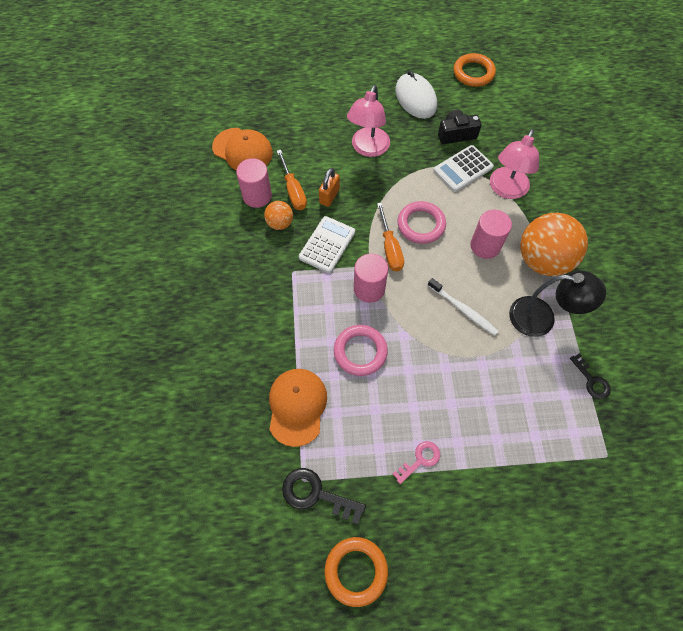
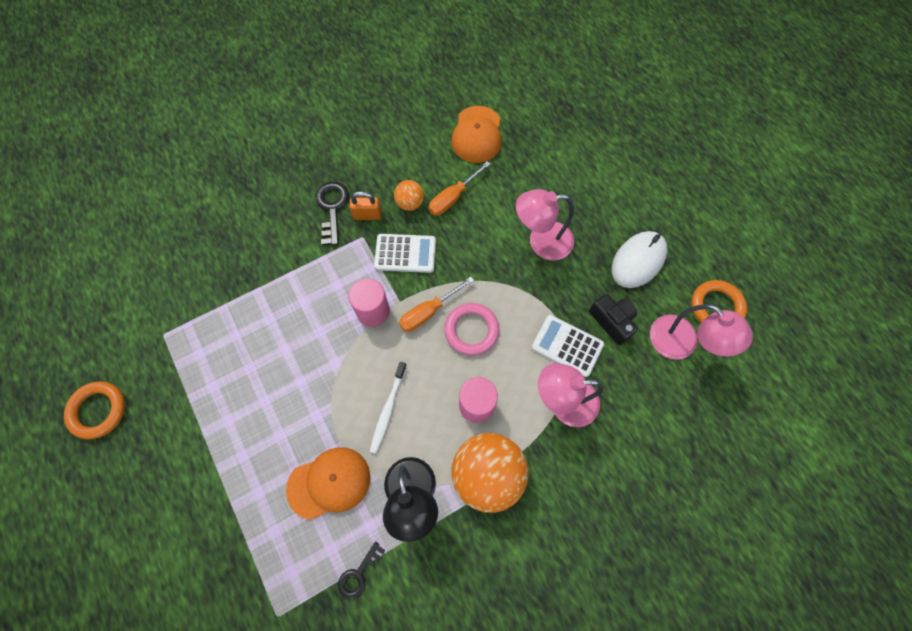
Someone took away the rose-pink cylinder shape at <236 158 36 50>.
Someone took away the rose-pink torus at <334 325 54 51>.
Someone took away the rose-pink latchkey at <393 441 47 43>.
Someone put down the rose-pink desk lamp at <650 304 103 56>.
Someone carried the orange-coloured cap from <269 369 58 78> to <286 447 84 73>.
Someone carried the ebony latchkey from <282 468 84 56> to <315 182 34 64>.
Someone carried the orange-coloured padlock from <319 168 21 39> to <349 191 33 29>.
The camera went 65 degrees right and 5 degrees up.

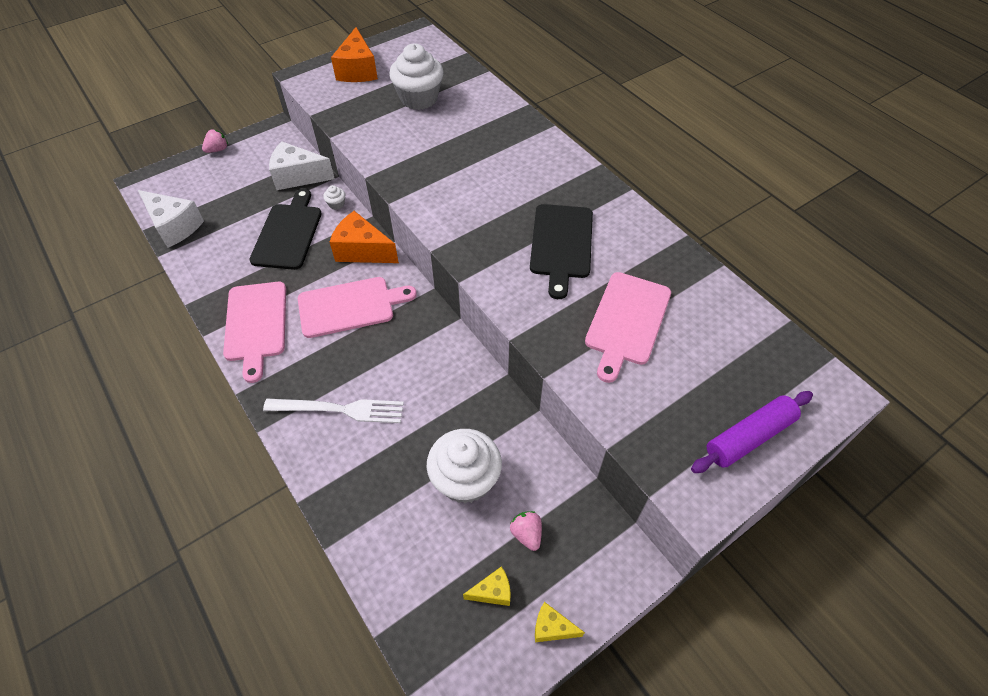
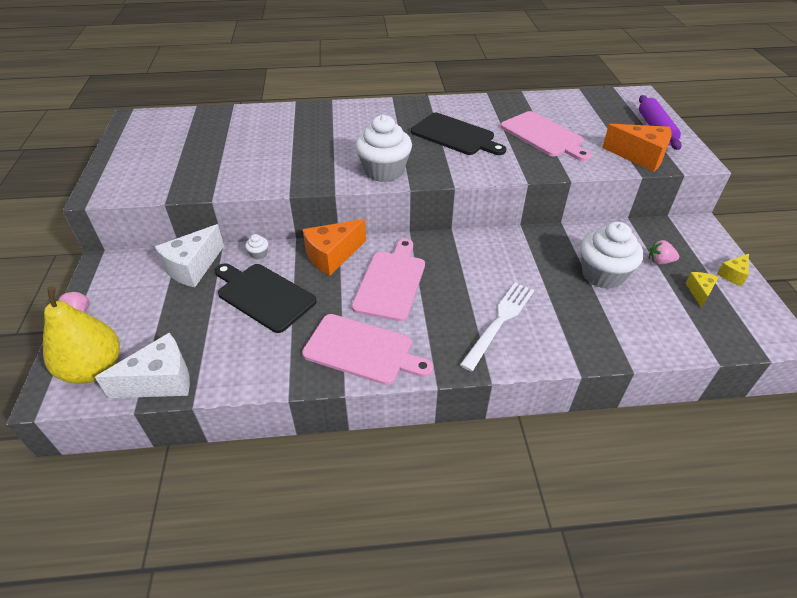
Someone put down the bright yellow toy pear at <43 287 77 97>.
Someone carried the orange-coloured piece of cheese from <331 27 47 55> to <602 124 70 48>.
Someone carried the snow-white muffin from <389 43 54 67> to <355 115 57 67>.
The camera went 60 degrees left and 10 degrees down.

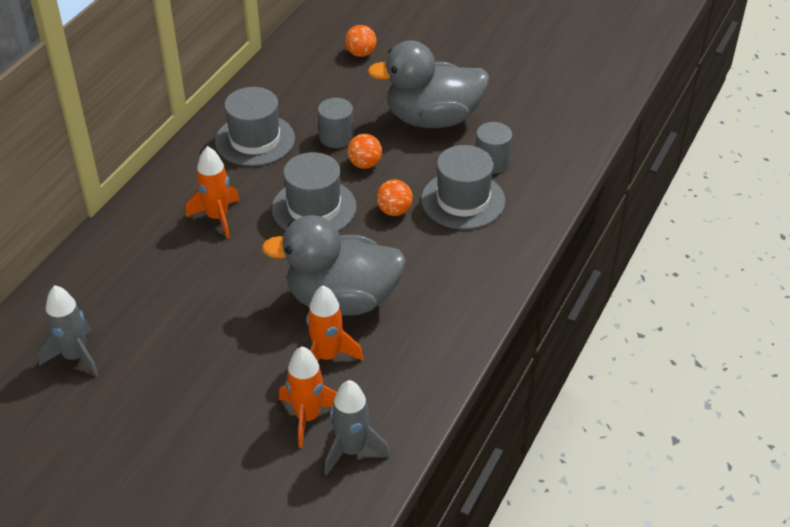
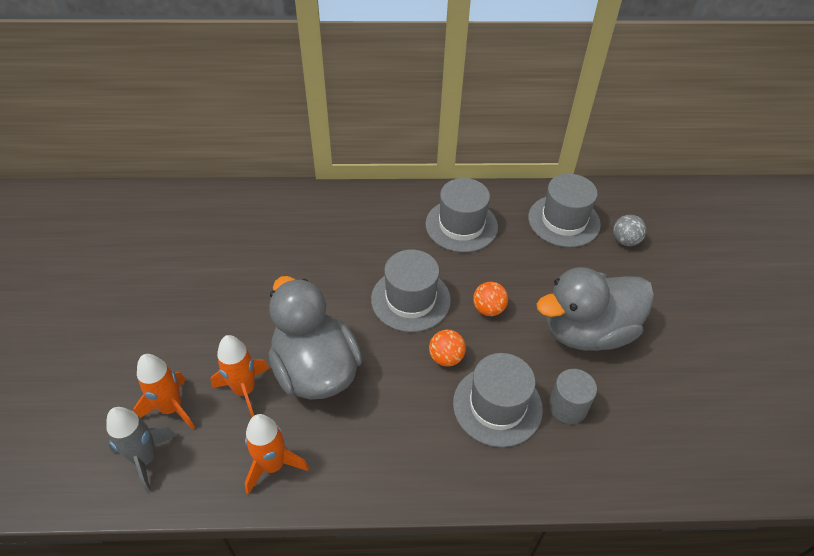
Someone took away the grey spaceship at <38 285 61 92>.
Someone took away the grey cylinder shape at <318 98 36 50>.
Someone put down the grey hat at <528 174 73 73>.
Someone carried the orange-coloured spaceship from <186 146 54 93> to <245 414 64 81>.
Someone repainted the orange-coloured sphere at <345 25 31 32>, which became the grey sphere at <613 215 33 31>.
Someone rotated the grey rubber duck at <367 40 122 88> by 75 degrees counterclockwise.
The camera went 60 degrees right and 5 degrees up.

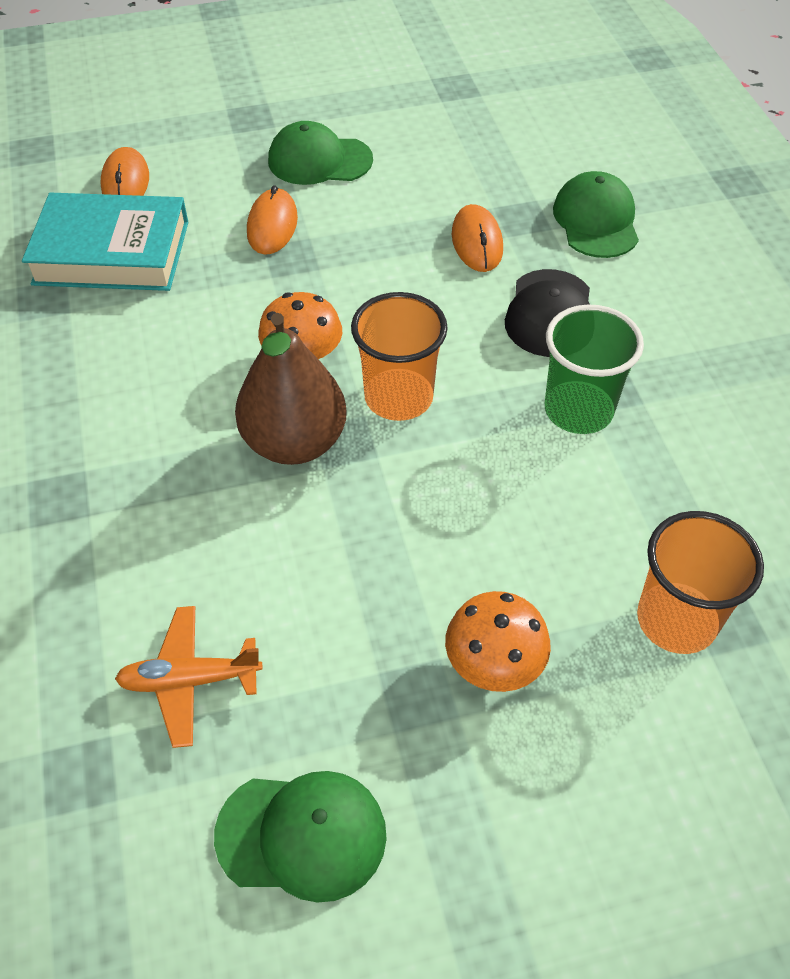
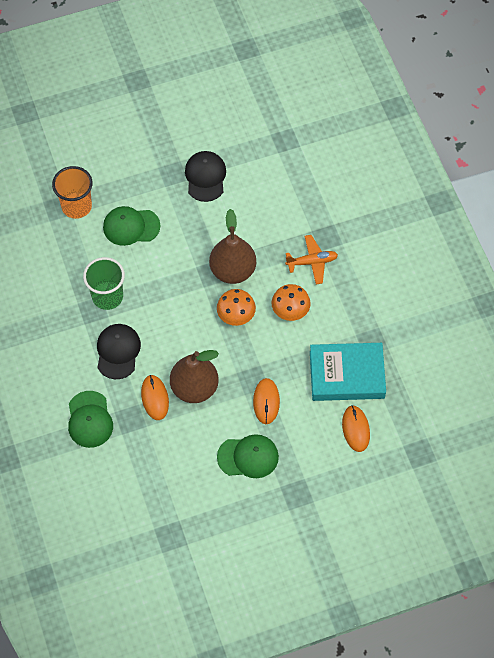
Someone took away the orange-coloured cup at <351 292 97 129>.
Someone put down the dark brown toy pear at <170 350 49 53>.
Someone put down the ebony cap at <185 151 41 51>.
Someone carried the orange-coloured plane from <115 606 148 142> to <285 235 53 49>.
Someone carried the green cap from <214 771 173 132> to <103 206 58 40>.
Someone carried the orange-coloured fungus from <445 591 106 101> to <272 284 39 37>.
The camera went 175 degrees right and 10 degrees up.

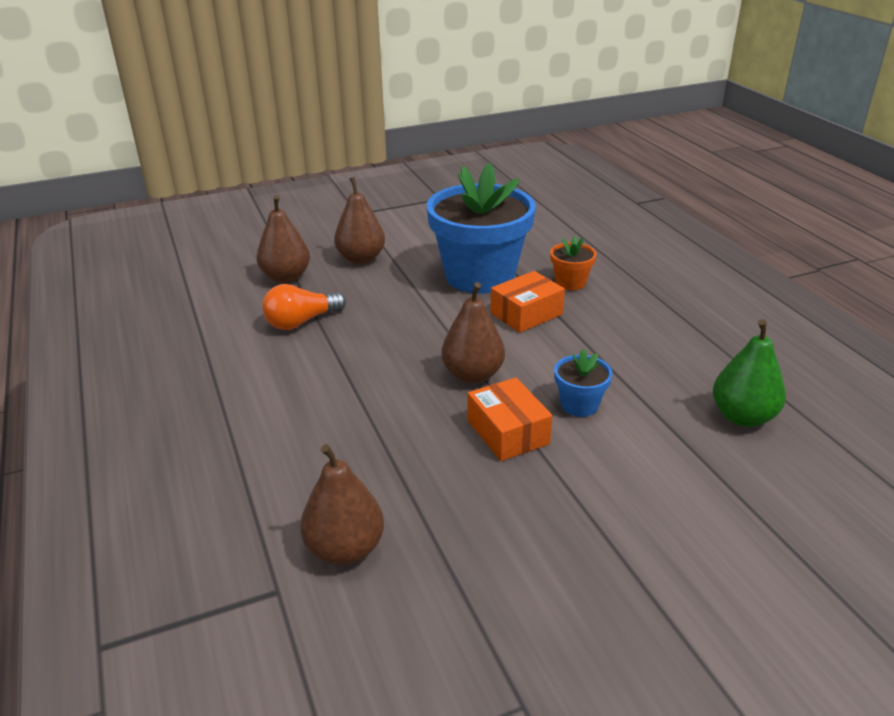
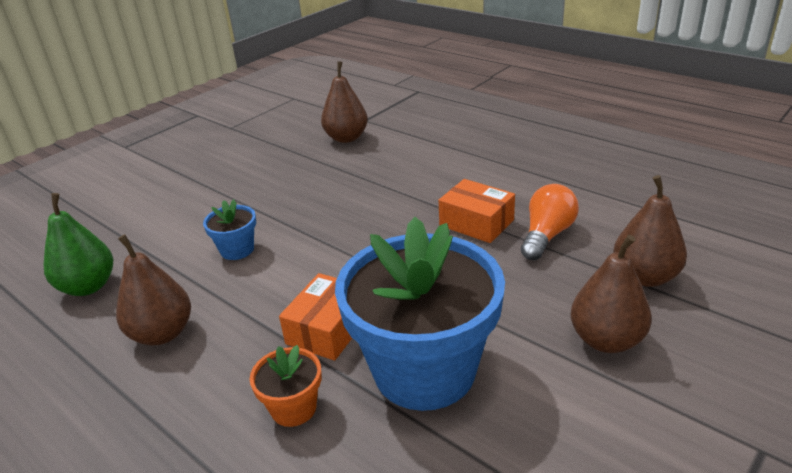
Someone carried the dark brown toy pear from <441 282 64 102> to <116 234 75 111>.
Someone carried the orange-coloured package from <467 377 85 84> to <439 179 76 64>.
The camera went 155 degrees right and 0 degrees up.

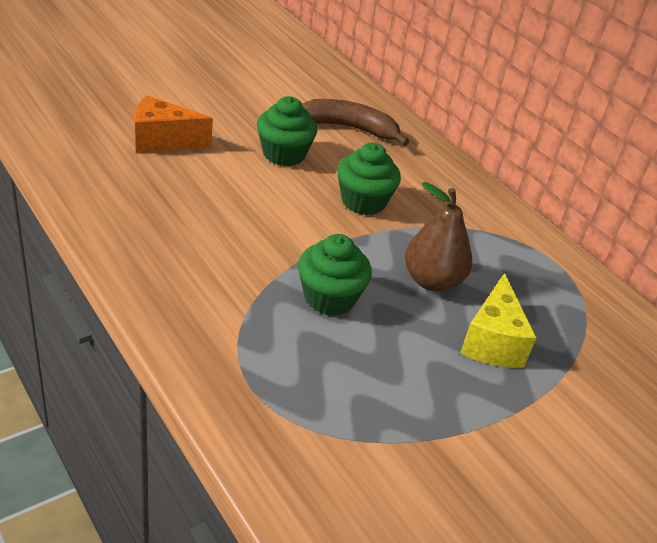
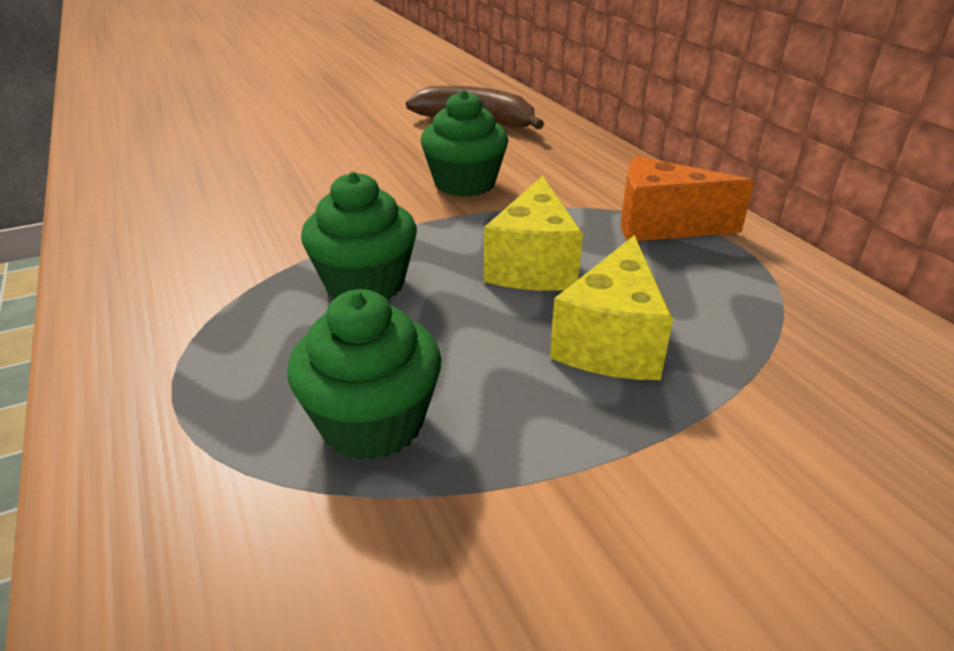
Someone carried the orange-coloured piece of cheese from <134 95 79 58> to <621 156 134 85>.
Someone carried the green muffin from <257 96 60 70> to <287 289 155 171>.
Someone swapped the dark brown toy pear at <405 182 67 110> for the bright yellow piece of cheese at <484 176 99 115>.
The camera went 15 degrees right and 5 degrees down.

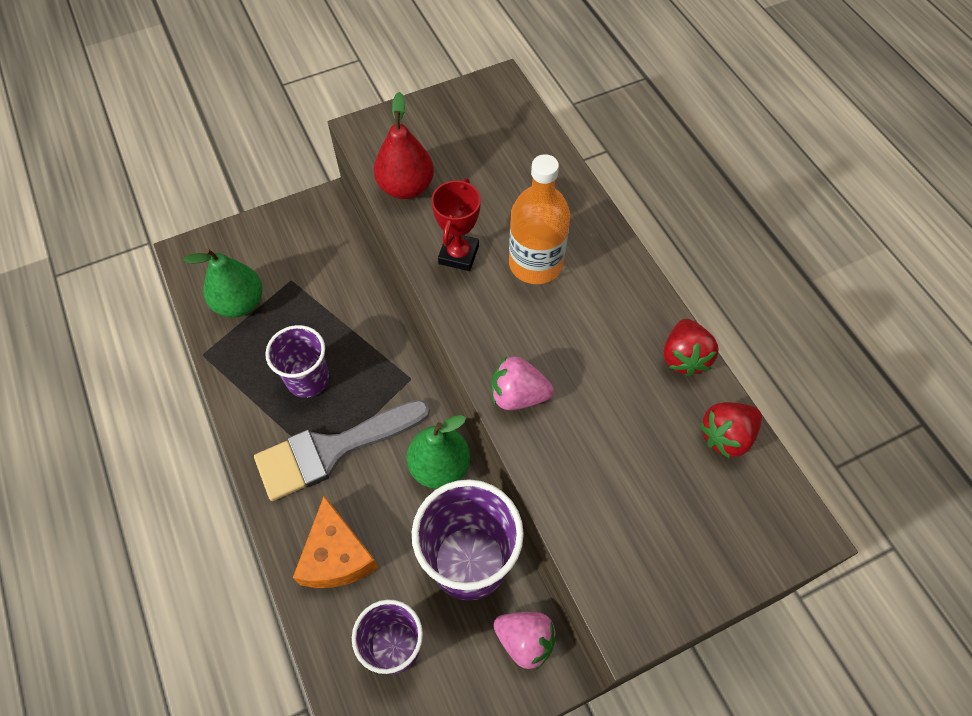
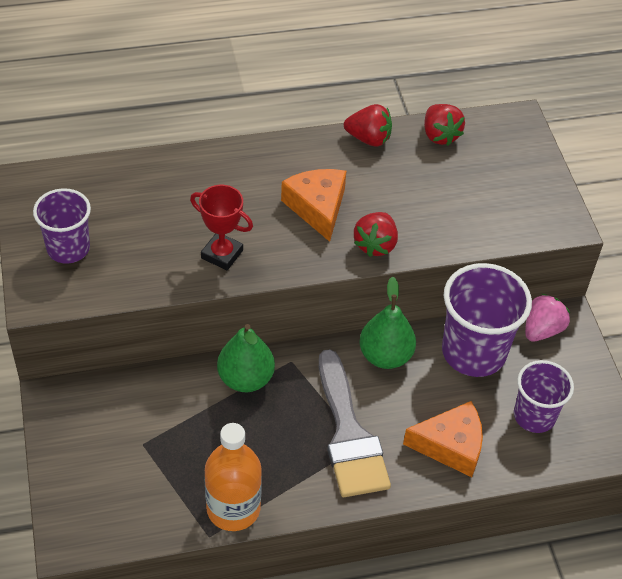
Someone took away the red toy pear at <374 92 60 107>.
Someone put down the orange-coloured piece of cheese at <281 169 66 73>.
Someone carried the green toy pear from <183 248 80 69> to <217 324 58 68>.
Someone carried the violet cup from <265 325 64 73> to <33 188 58 76>.
Someone carried the orange-coloured flask from <509 154 61 130> to <205 423 57 108>.
Someone repainted the rose-pink berry at <491 356 63 54>, which became the red berry at <354 212 44 45>.
The camera went 80 degrees left and 10 degrees down.

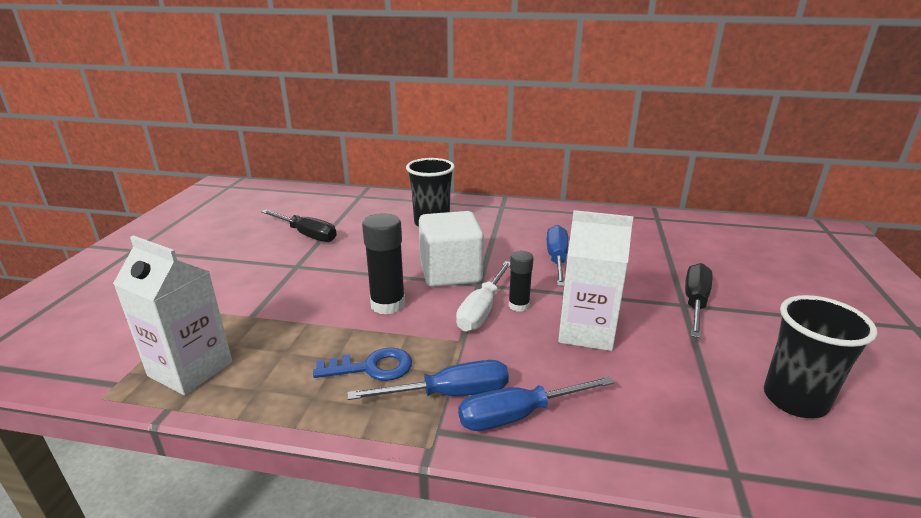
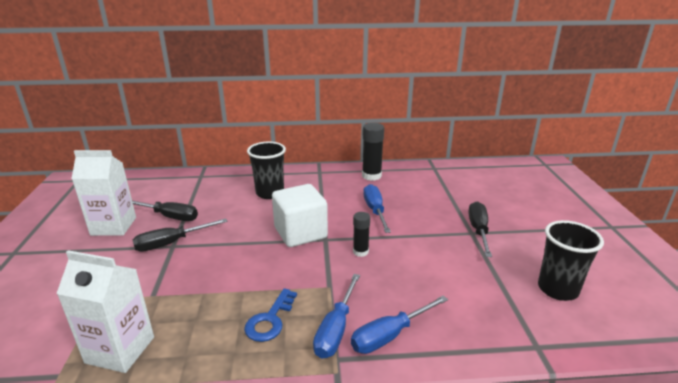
Someone took away the snow-white flat screwdriver at <456 261 54 71>.
Someone put down the ebony flat screwdriver at <133 218 95 34>.
Someone carried the ebony stick of glue from <362 213 43 102> to <362 123 22 58>.
Someone carried the snow-white carton from <558 210 75 141> to <72 150 64 86>.
Someone rotated the royal blue latchkey at <313 348 99 33> by 135 degrees clockwise.
Someone rotated the royal blue flat screwdriver at <347 360 162 40> by 135 degrees clockwise.
The camera went 15 degrees left and 0 degrees up.

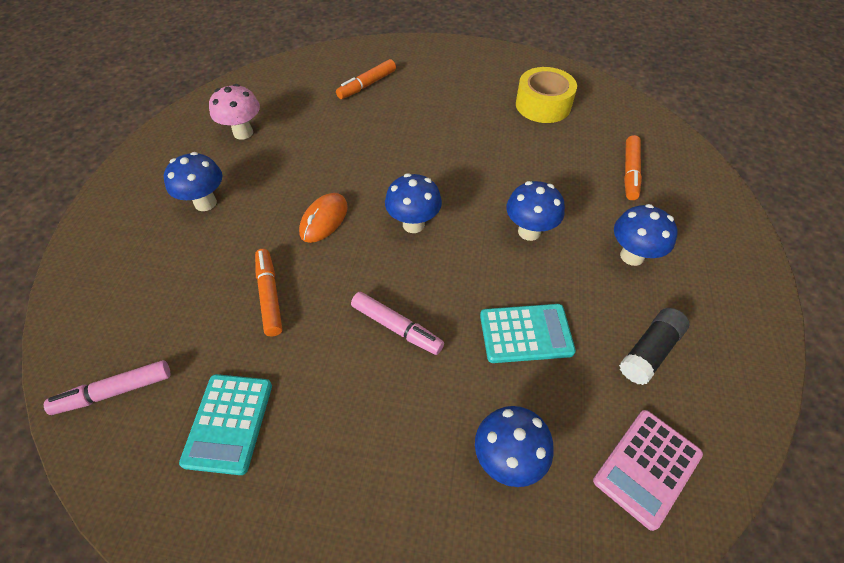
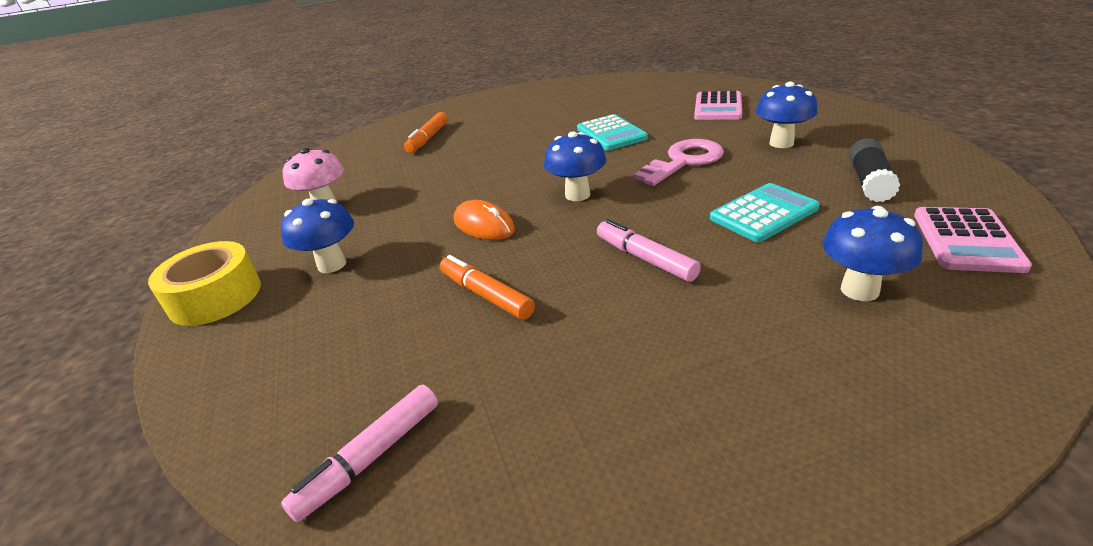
Someone carried the teal pocket calculator from <179 374 93 101> to <577 114 71 36>.
Someone carried the bright yellow roll of tape from <516 67 61 56> to <148 241 113 85>.
Someone swapped the royal blue fungus at <506 181 59 60> for the rose-pink latchkey at <634 139 90 47>.
Someone swapped the orange-coloured felt pen at <624 135 18 65> for the rose-pink pocket calculator at <694 91 48 29>.
Someone rotated the orange-coloured PC mouse at <299 193 49 50> by 45 degrees counterclockwise.
Someone rotated the rose-pink felt pen at <351 292 93 63> by 135 degrees counterclockwise.
The camera went 25 degrees left and 20 degrees down.

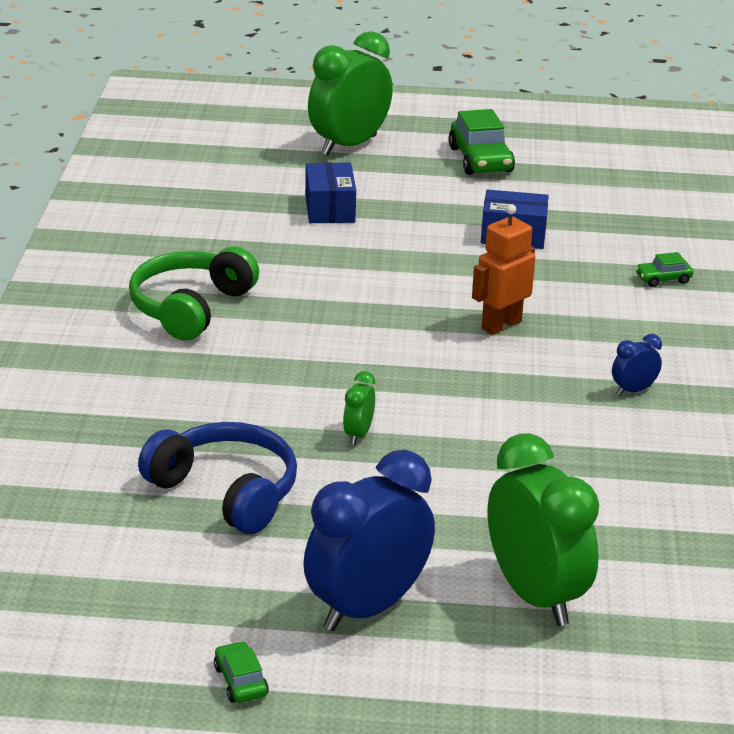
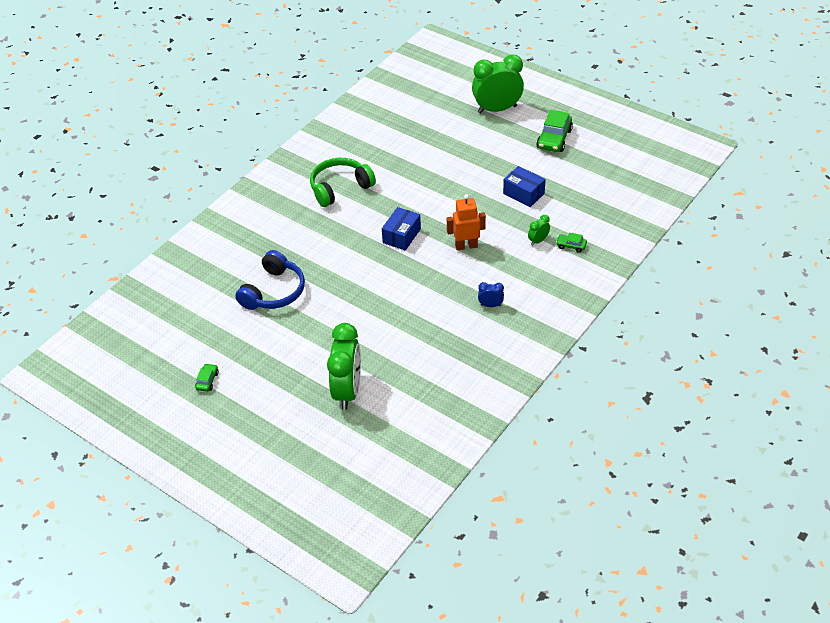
Someone took away the royal blue alarm clock at <303 450 132 181>.
Someone carried the royal blue package from <305 162 51 61> to <382 207 39 44>.
Someone carried the green alarm clock from <343 371 32 74> to <528 215 22 31>.
Someone rotated the royal blue headphones at <138 422 159 112> by 45 degrees clockwise.
The camera went 35 degrees right and 15 degrees up.

